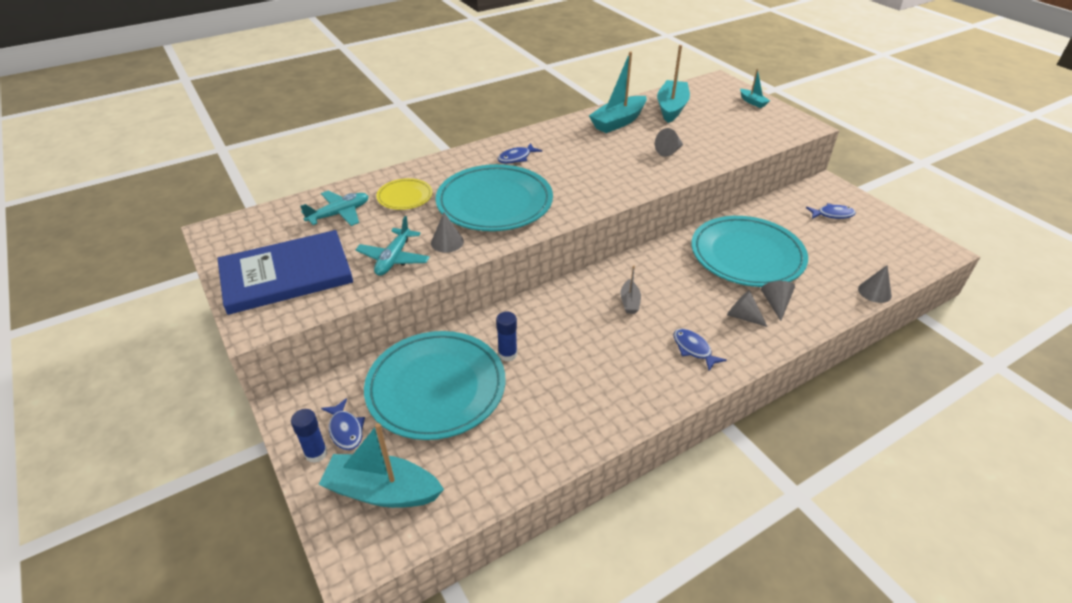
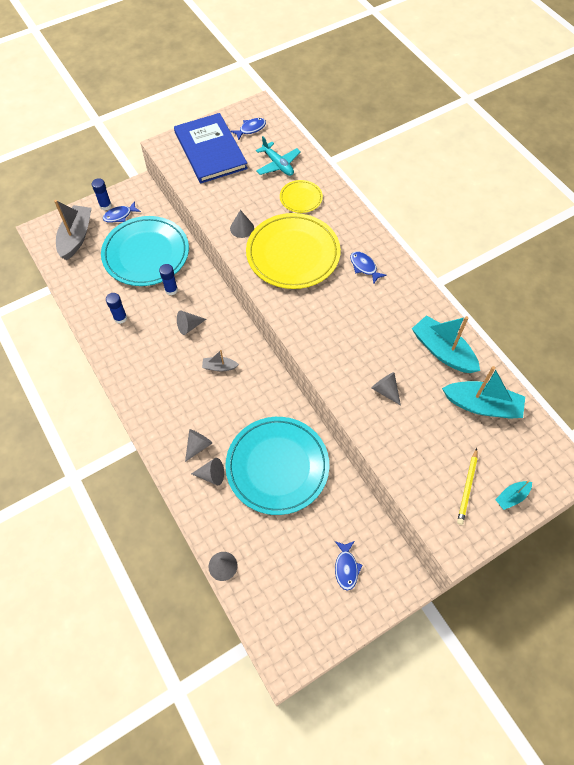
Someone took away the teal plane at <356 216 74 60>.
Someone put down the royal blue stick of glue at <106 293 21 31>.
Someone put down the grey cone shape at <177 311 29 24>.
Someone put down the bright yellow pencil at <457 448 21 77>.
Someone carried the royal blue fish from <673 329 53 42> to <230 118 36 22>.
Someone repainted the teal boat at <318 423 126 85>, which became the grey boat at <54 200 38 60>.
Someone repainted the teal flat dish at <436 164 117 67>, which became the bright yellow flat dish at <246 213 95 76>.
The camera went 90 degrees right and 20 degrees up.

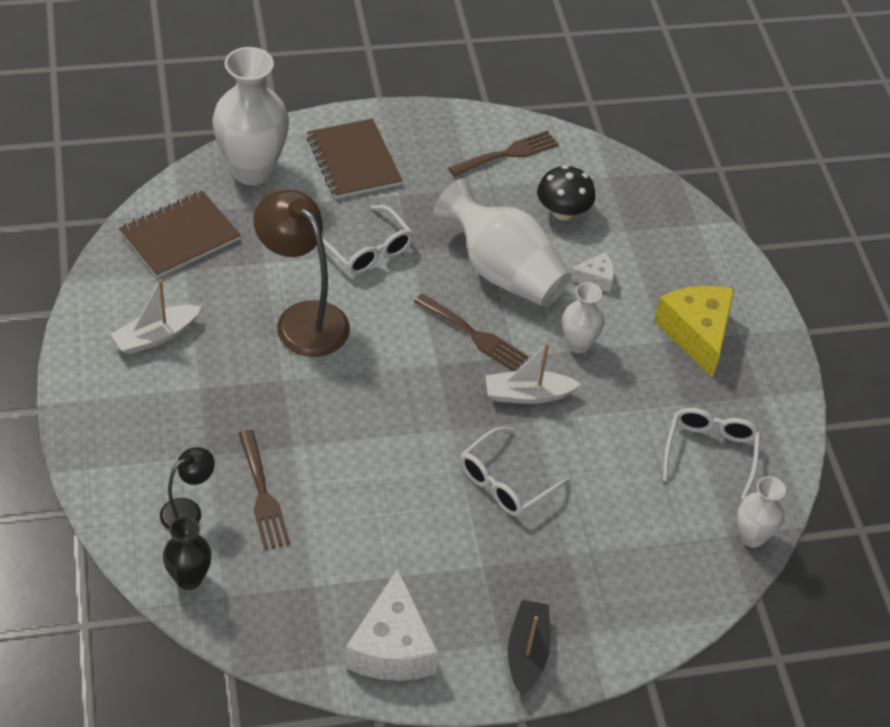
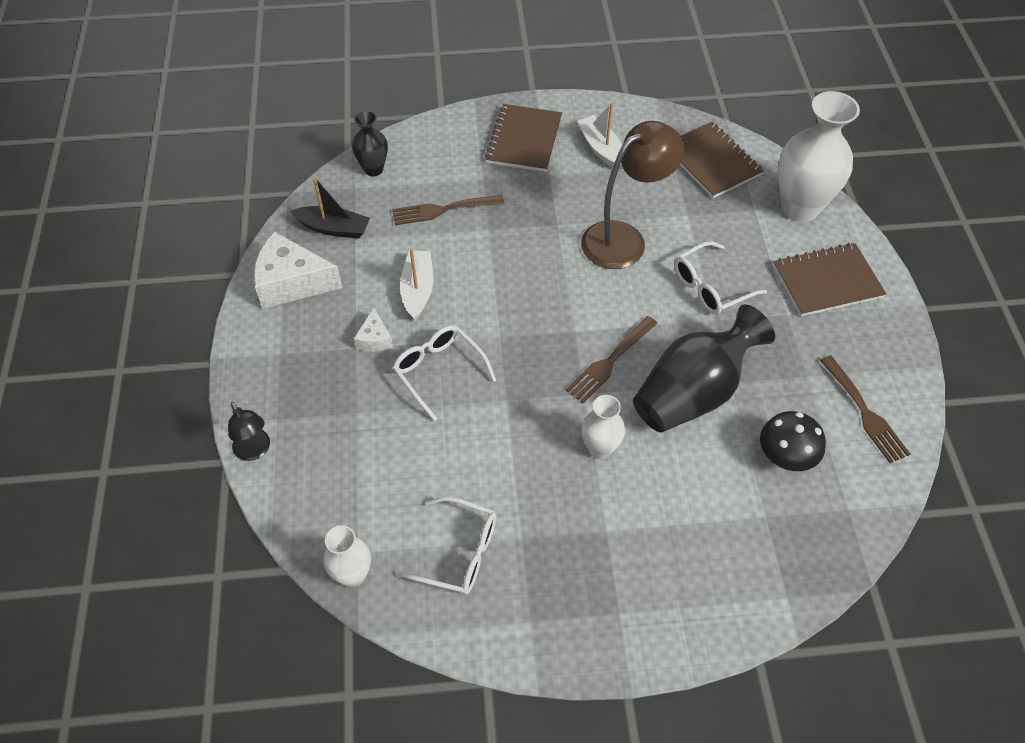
Someone took away the bright yellow piece of cheese at <654 286 81 92>.
Someone put down the dark brown notepad at <485 104 77 68>.
Someone carried the ebony desk lamp from <160 447 55 83> to <228 402 42 59>.
Someone carried the snow-white boat from <486 343 95 61> to <400 249 33 71>.
Someone carried the ebony boat from <508 600 42 96> to <290 177 80 61>.
Someone carried the snow-white piece of cheese from <570 252 44 40> to <354 308 39 44>.
Someone repainted the snow-white vase at <433 178 138 129>, which became the ebony vase at <633 304 142 128>.
The camera went 100 degrees right and 5 degrees up.

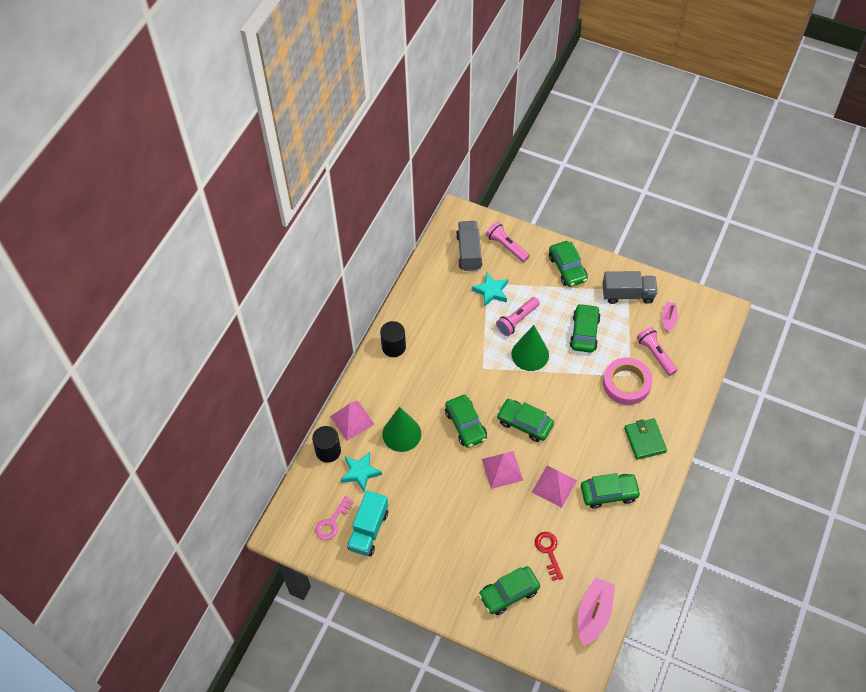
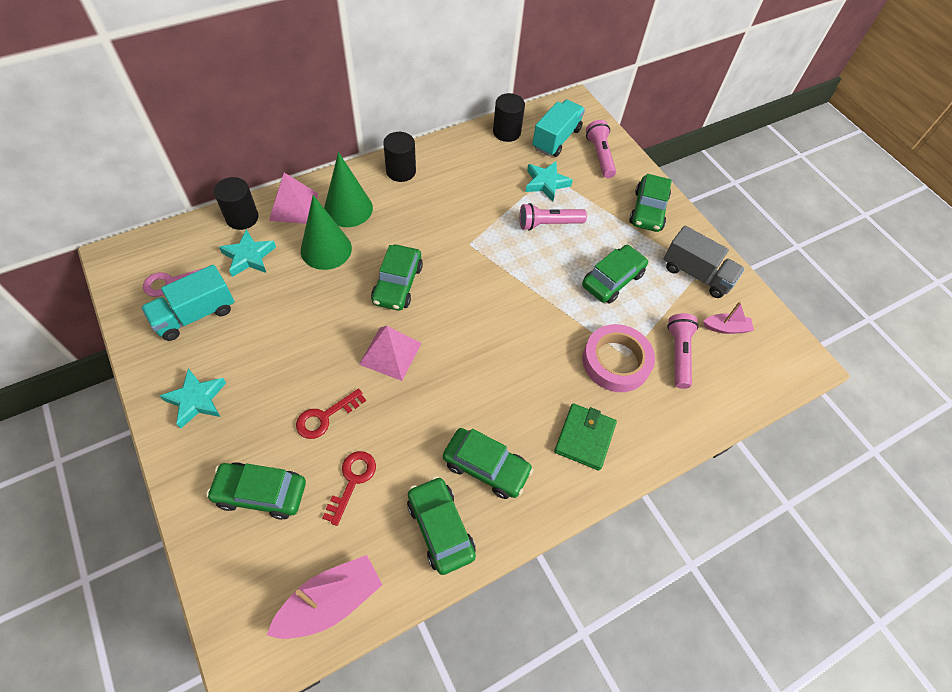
Someone took away the rose-pink pyramid at <532 466 45 42>.
Someone put down the teal star shape at <160 368 66 61>.
Someone put down the red latchkey at <296 388 70 51>.
Someone put down the ebony cylinder shape at <493 93 32 49>.
Someone carried the green car from <497 399 57 43> to <407 476 69 99>.
Someone carried the green cone shape from <511 325 38 46> to <324 152 49 75>.
Someone repainted the grey lorry at <456 221 26 50>, which became the teal lorry at <532 99 53 58>.
Someone rotated the rose-pink boat at <662 302 16 31> by 45 degrees clockwise.
The camera went 30 degrees right and 0 degrees up.

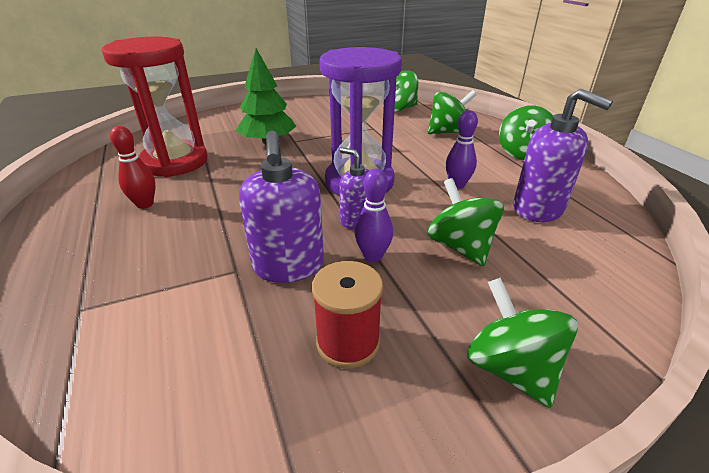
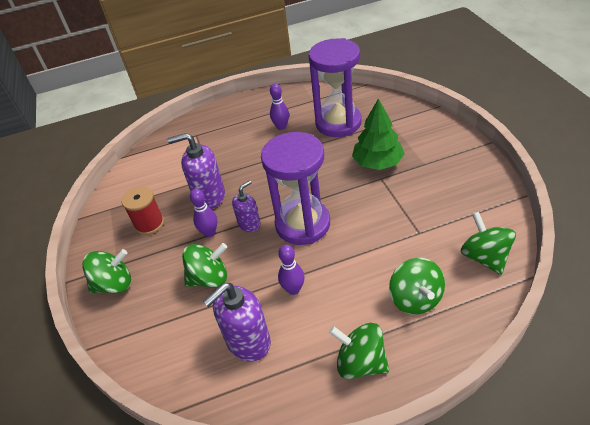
Someone repainted the red sand timer at <102 37 106 140>, which became the violet sand timer at <309 38 53 99>.
Someone repainted the red skittle at <110 126 46 83>, which became the violet skittle at <270 83 19 47>.
The camera went 100 degrees right and 10 degrees up.

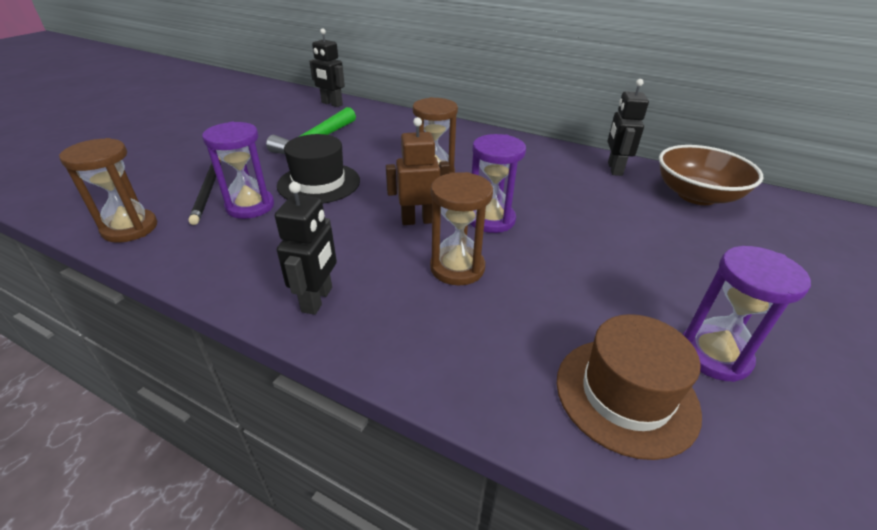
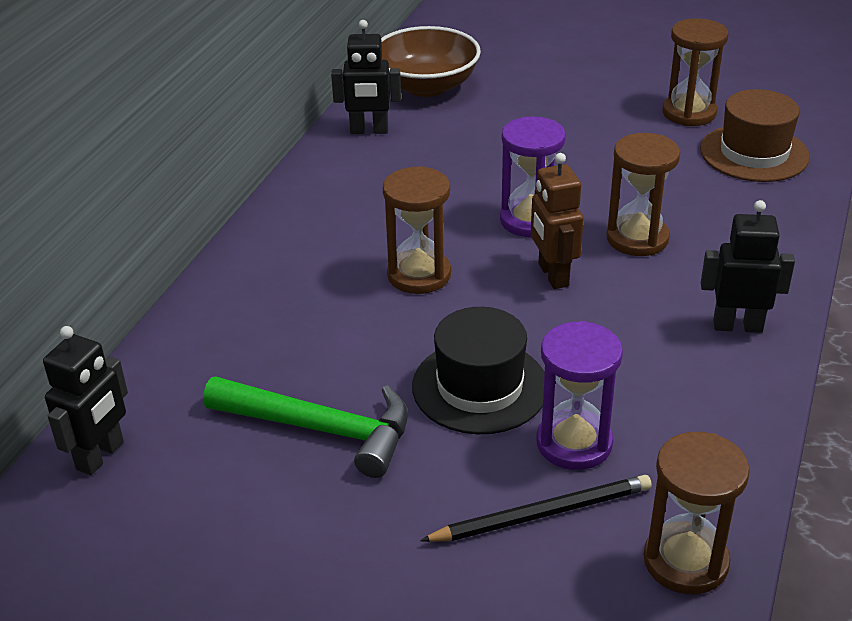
Someone repainted the violet sand timer at <683 246 128 136>, which became the dark brown sand timer at <663 18 65 108>.
The camera went 95 degrees left and 0 degrees up.

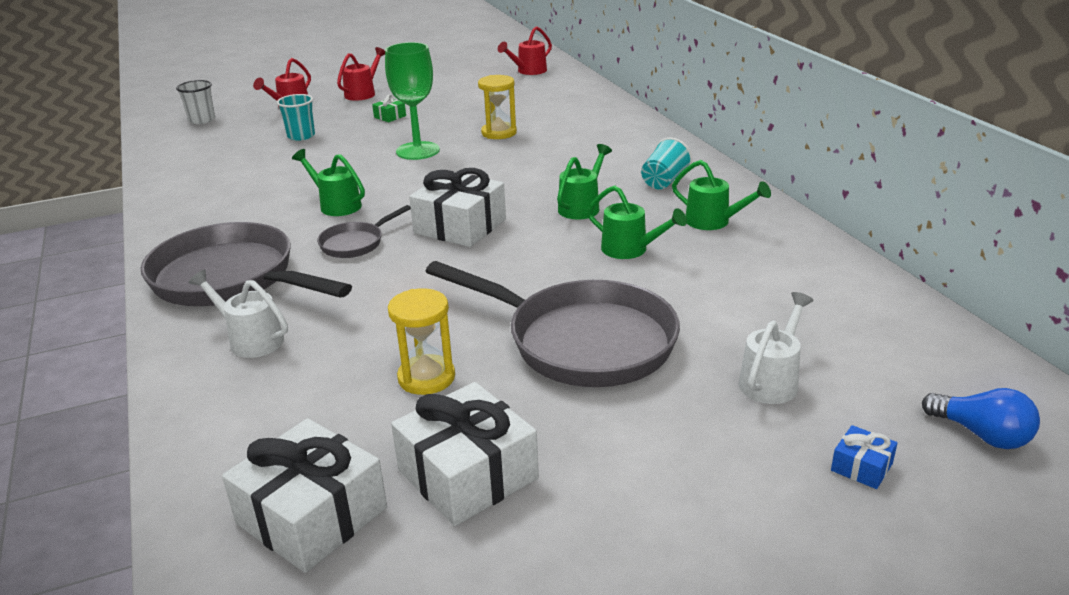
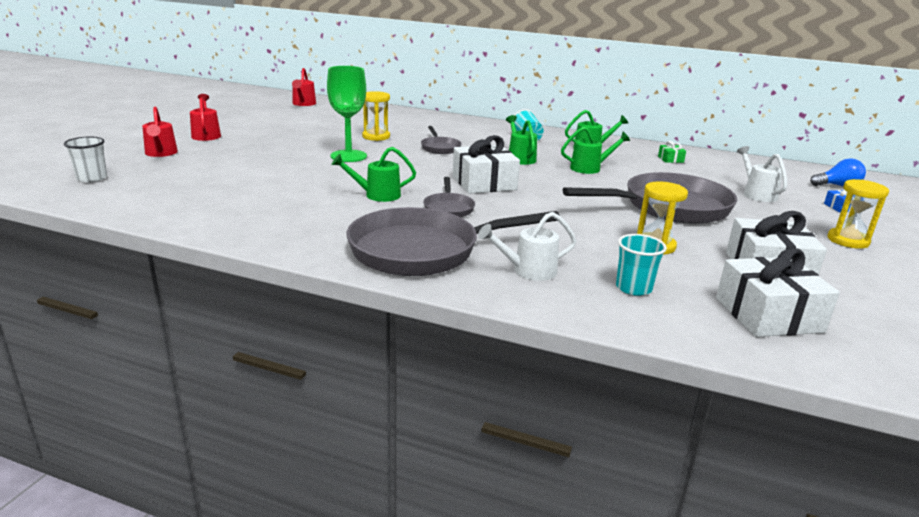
Someone put down the grey pan at <421 126 40 28>.
Someone put down the bright yellow sand timer at <828 179 61 70>.
Someone carried the teal cup from <277 94 38 47> to <616 234 51 62>.
Someone carried the green wrapped gift from <372 94 34 28> to <658 141 28 22>.
The camera went 50 degrees left and 5 degrees down.

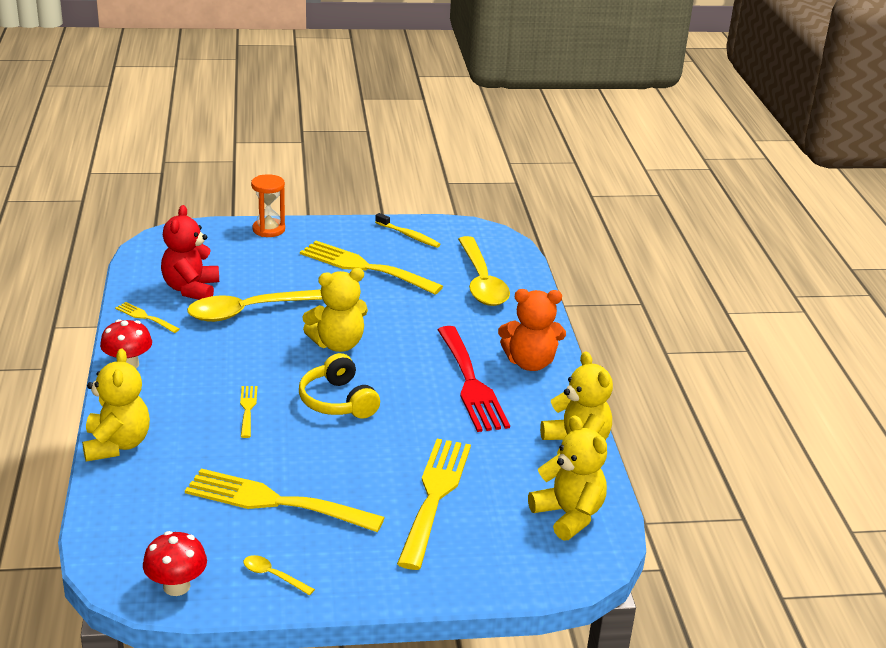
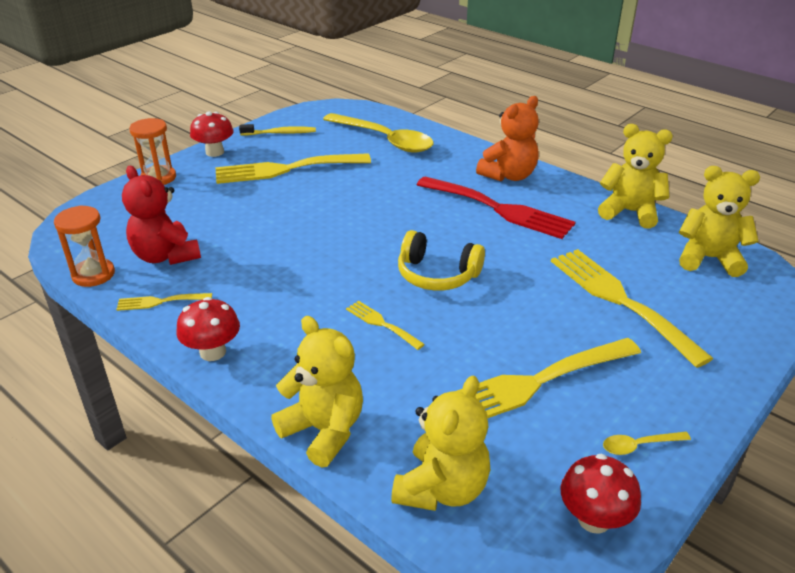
Someone took away the bright yellow tablespoon at <187 289 135 33>.
Someone put down the orange-coloured sand timer at <54 205 61 82>.
Someone put down the red fungus at <190 111 44 46>.
Someone carried the bright yellow teddy bear from <303 268 65 84> to <391 376 99 135>.
The camera went 40 degrees left and 5 degrees up.

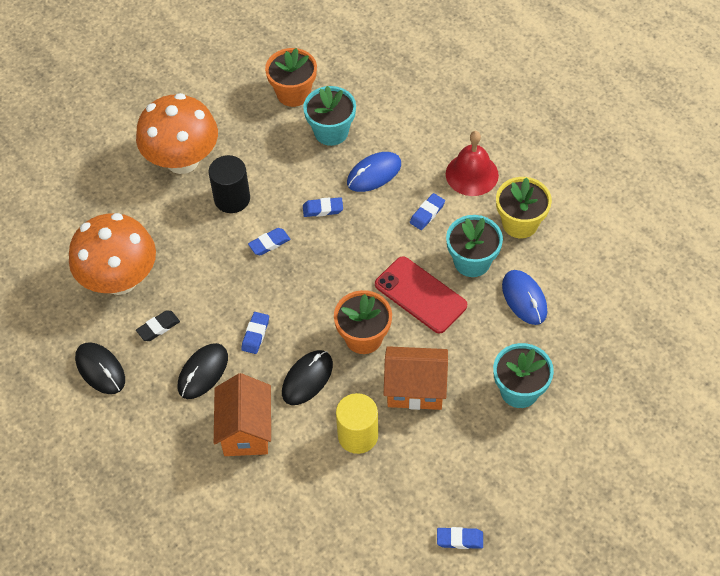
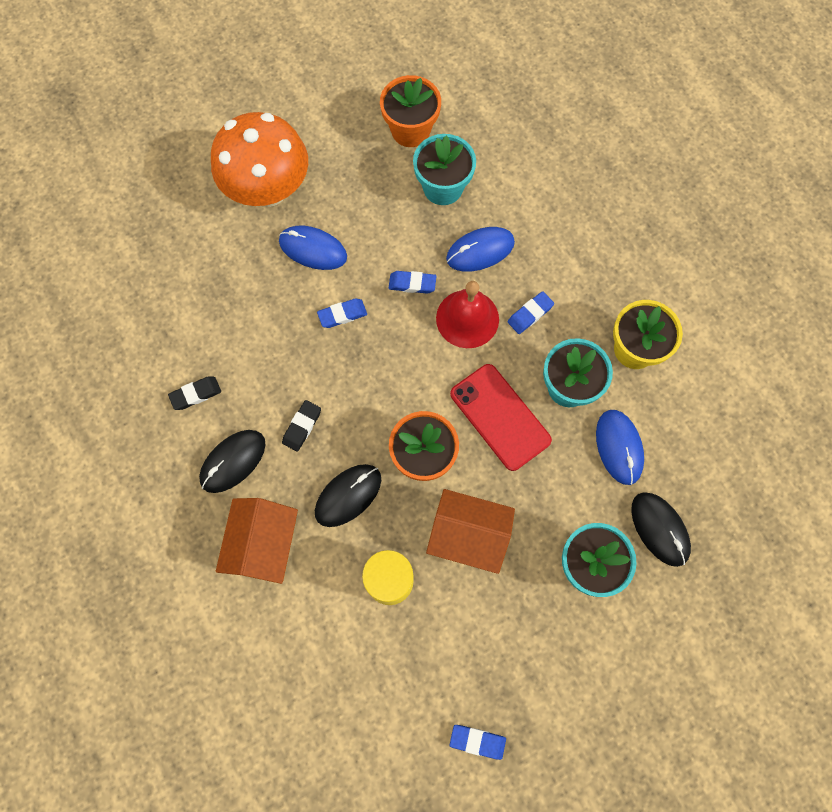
Someone took away the orange-coloured fungus at <69 213 87 82>.
Someone carried the ebony PC mouse from <75 342 50 52> to <631 492 60 75>.
Someone carried the red bell from <446 131 53 65> to <436 281 63 67>.
Someone swapped the ebony cylinder shape at <209 155 41 58> for the royal blue PC mouse at <279 226 68 44>.
Someone repainted the royal blue eraser at <241 312 28 42>, which became the ebony eraser at <282 400 39 52>.
The camera went 10 degrees right and 15 degrees up.

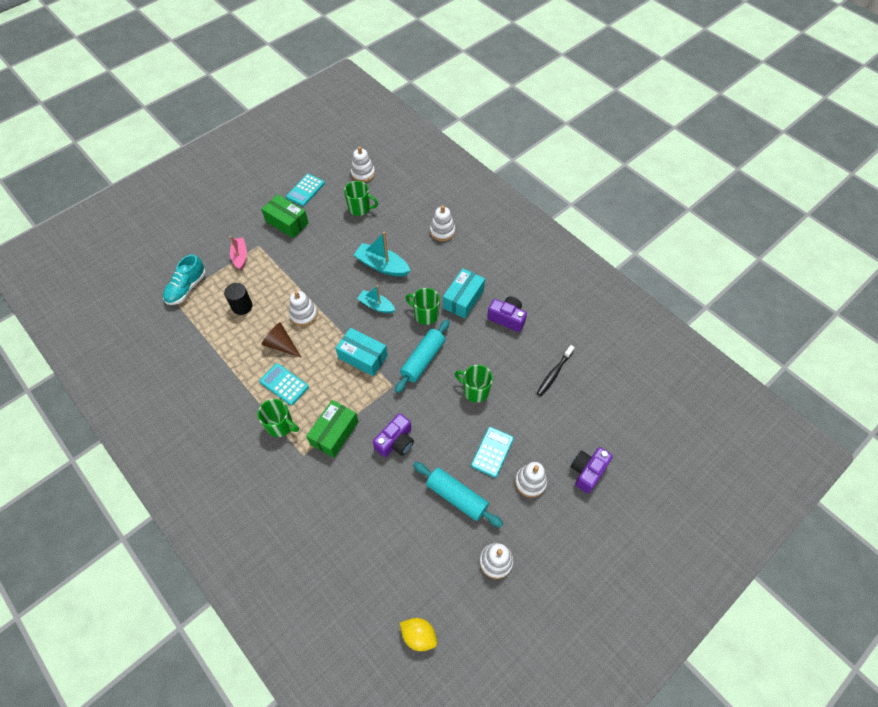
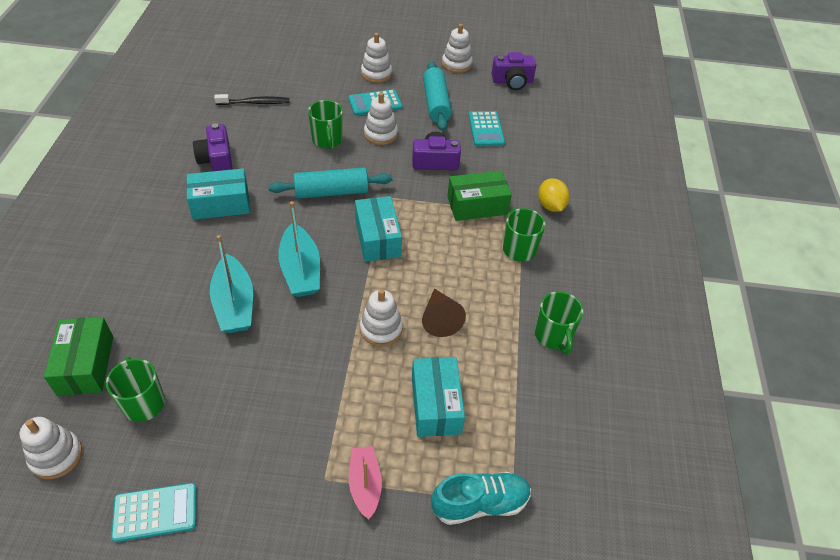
Someone carried the teal pocket calculator from <260 363 49 42> to <468 111 37 35>.
Someone carried the green package from <261 194 48 44> to <44 317 69 79>.
Someone carried the bright yellow toy lemon from <400 618 37 33> to <538 178 32 34>.
Someone carried the green coffee mug from <406 288 34 37> to <535 291 48 64>.
Someone carried the snow-white ring stacker from <430 205 25 36> to <364 92 34 53>.
Someone carried the violet compact camera from <571 447 42 46> to <491 52 45 38>.
Someone swapped the ebony cylinder shape at <224 283 29 32> for the teal package at <412 357 53 80>.
Someone rotated the rose-pink boat at <230 236 17 34> by 135 degrees clockwise.
Someone scaled the teal boat at <357 285 38 28> by 1.52.
The camera went 135 degrees left and 10 degrees down.

